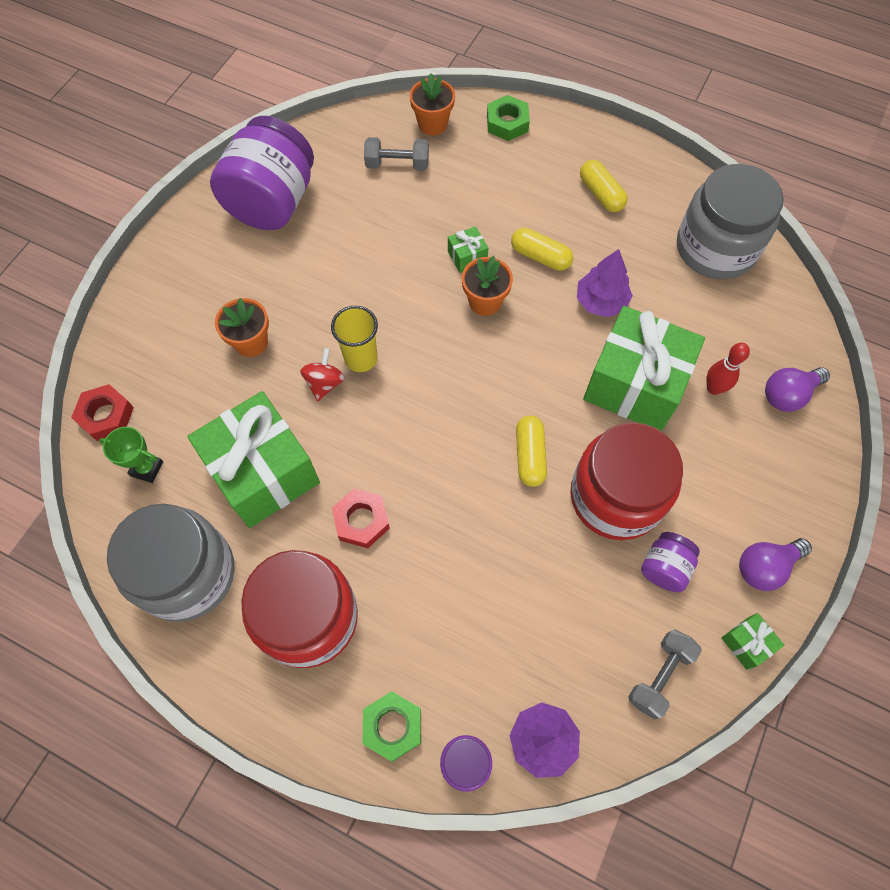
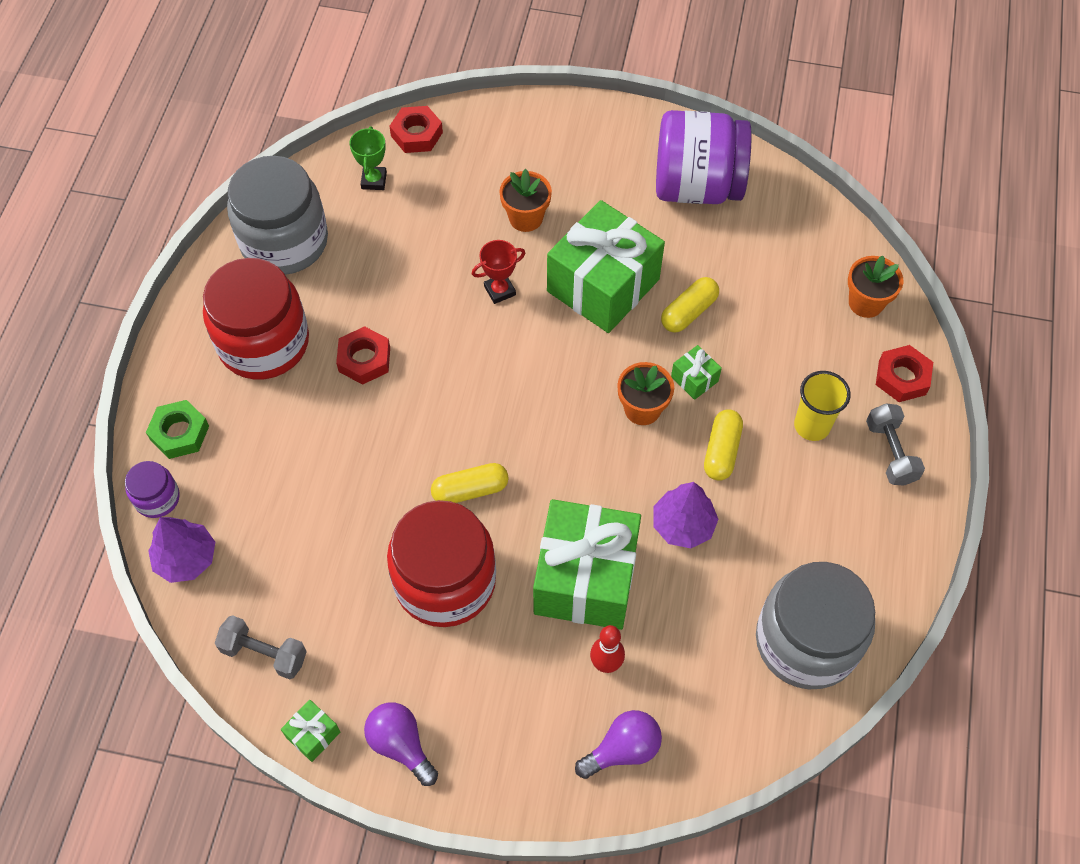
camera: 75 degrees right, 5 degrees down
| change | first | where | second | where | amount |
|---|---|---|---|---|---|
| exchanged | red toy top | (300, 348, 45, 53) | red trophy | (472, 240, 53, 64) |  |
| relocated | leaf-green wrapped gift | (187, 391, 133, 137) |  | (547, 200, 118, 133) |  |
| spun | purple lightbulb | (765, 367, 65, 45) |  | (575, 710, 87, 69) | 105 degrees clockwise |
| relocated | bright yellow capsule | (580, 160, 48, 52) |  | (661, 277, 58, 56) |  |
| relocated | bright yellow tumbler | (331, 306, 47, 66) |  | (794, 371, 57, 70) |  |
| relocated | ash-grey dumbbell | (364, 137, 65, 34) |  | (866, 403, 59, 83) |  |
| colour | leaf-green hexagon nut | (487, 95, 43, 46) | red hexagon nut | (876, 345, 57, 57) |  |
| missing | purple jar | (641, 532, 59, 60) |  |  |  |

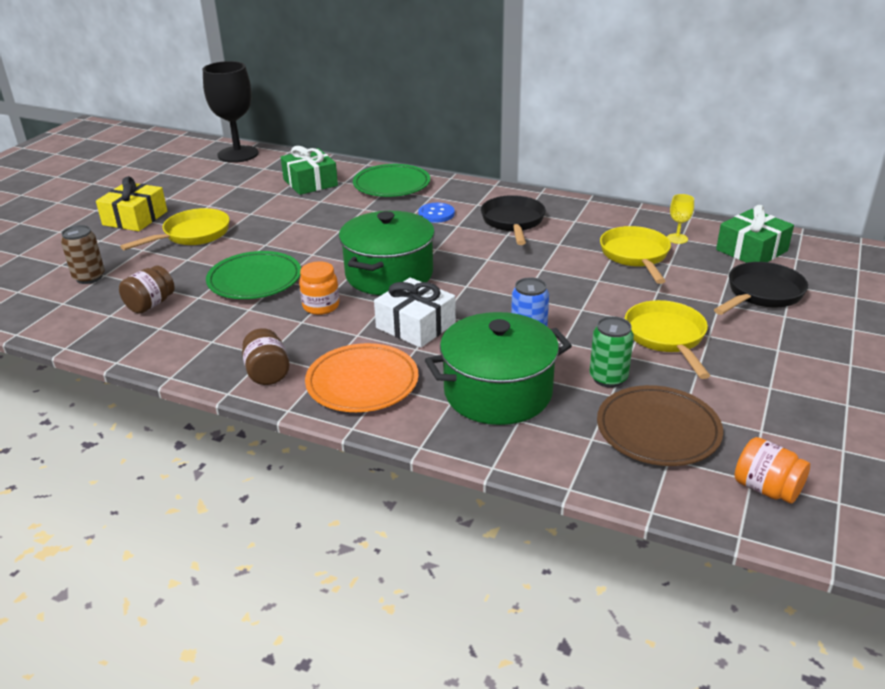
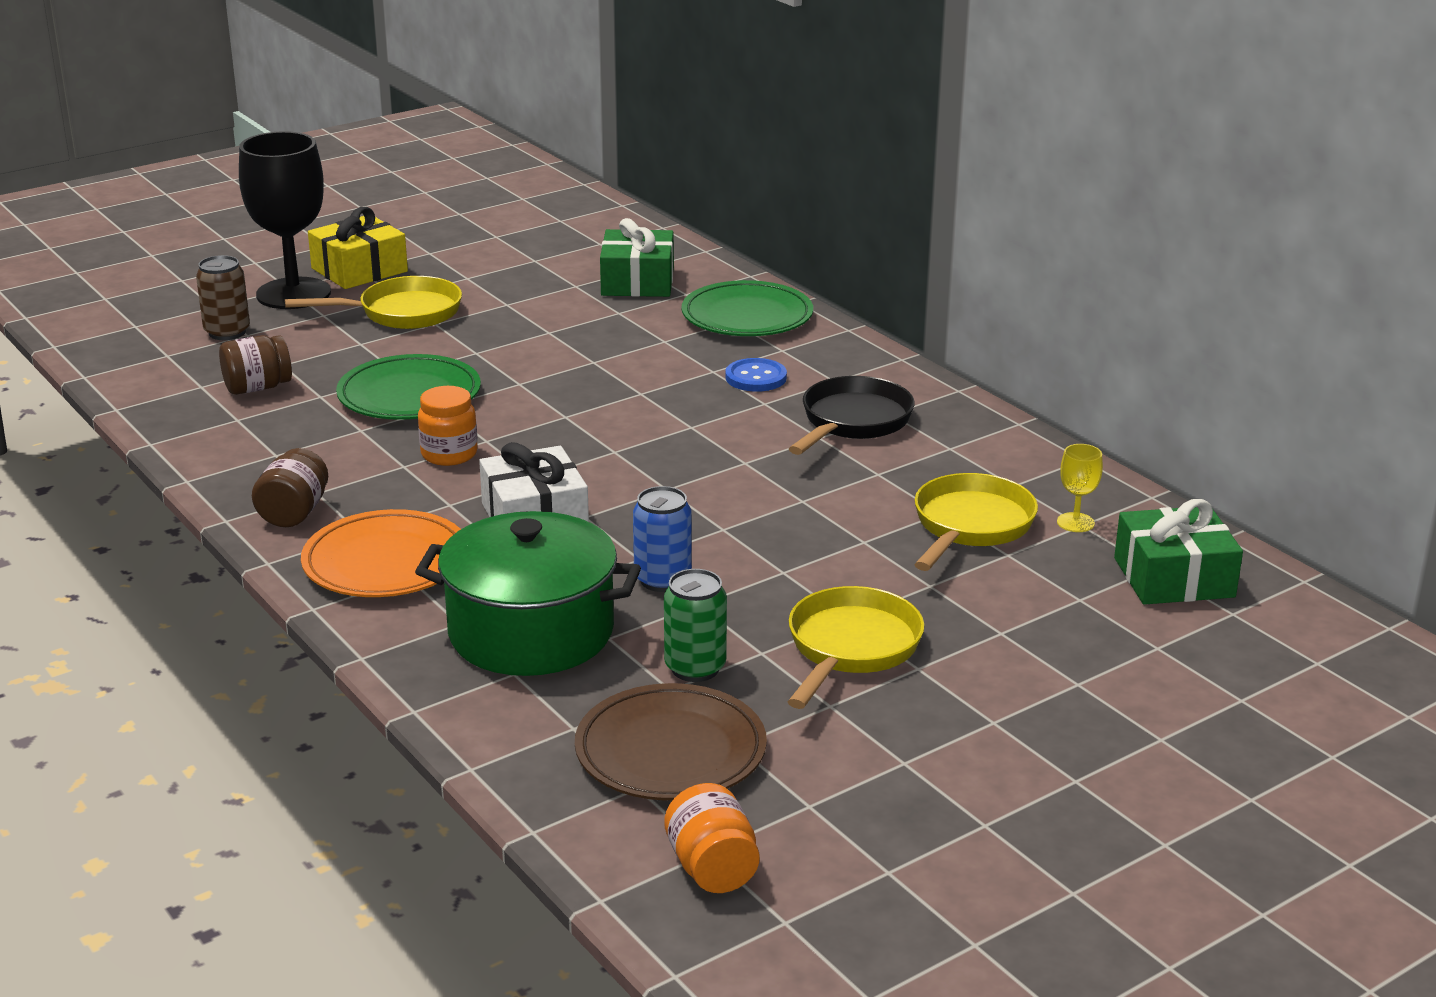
camera: 30 degrees right, 5 degrees down
| change | first | where | second | where | amount |
|---|---|---|---|---|---|
| relocated | black goblet | (203, 61, 56, 102) |  | (239, 131, 92, 178) |  |
| missing | leaf-green pot | (339, 211, 96, 84) |  |  |  |
| missing | black frying pan | (714, 262, 94, 53) |  |  |  |

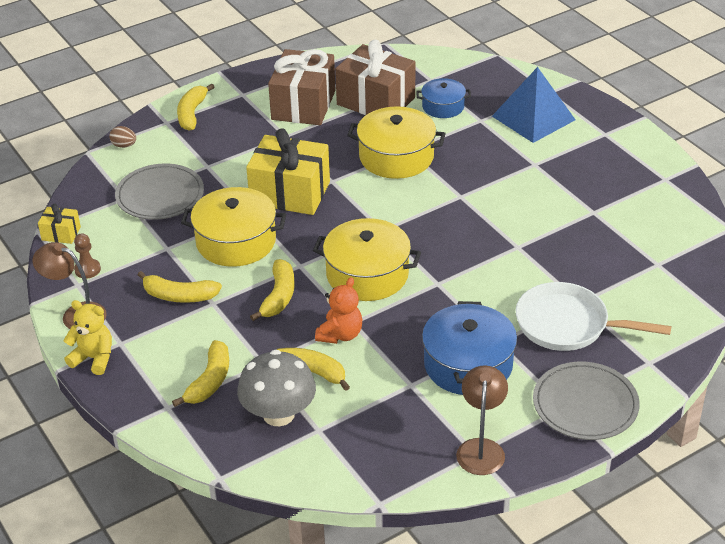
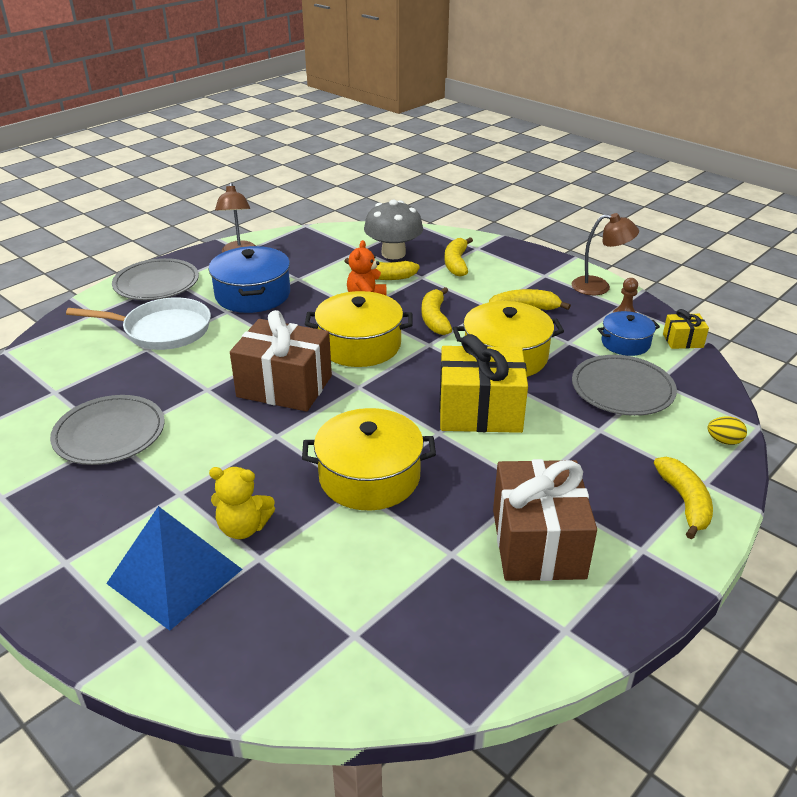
camera: 165 degrees right, 5 degrees down
| change | first | where | second | where | amount |
|---|---|---|---|---|---|
| appeared |  |  | ash-grey dinner plate | (50, 395, 114, 70) |  |
| relocated | bright yellow teddy | (63, 300, 49, 75) |  | (209, 467, 66, 72) |  |
| relocated | dark brown wrapped gift | (335, 39, 80, 76) |  | (230, 310, 102, 102) |  |
| relocated | royal blue pot | (416, 78, 55, 40) |  | (597, 311, 63, 45) |  |
| colour | dark brown egg | (109, 126, 27, 22) | bright yellow egg | (707, 416, 40, 29) |  |

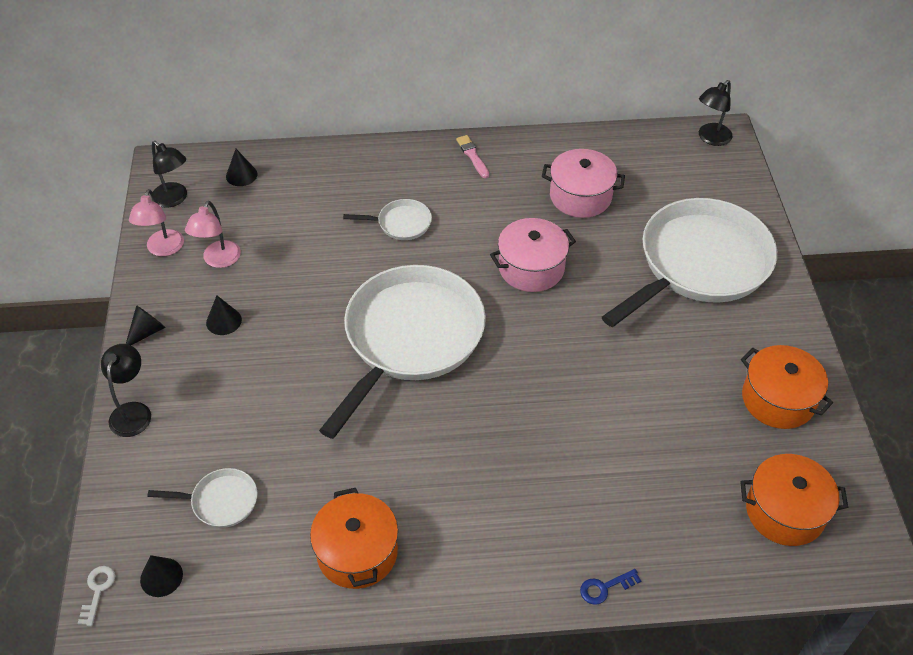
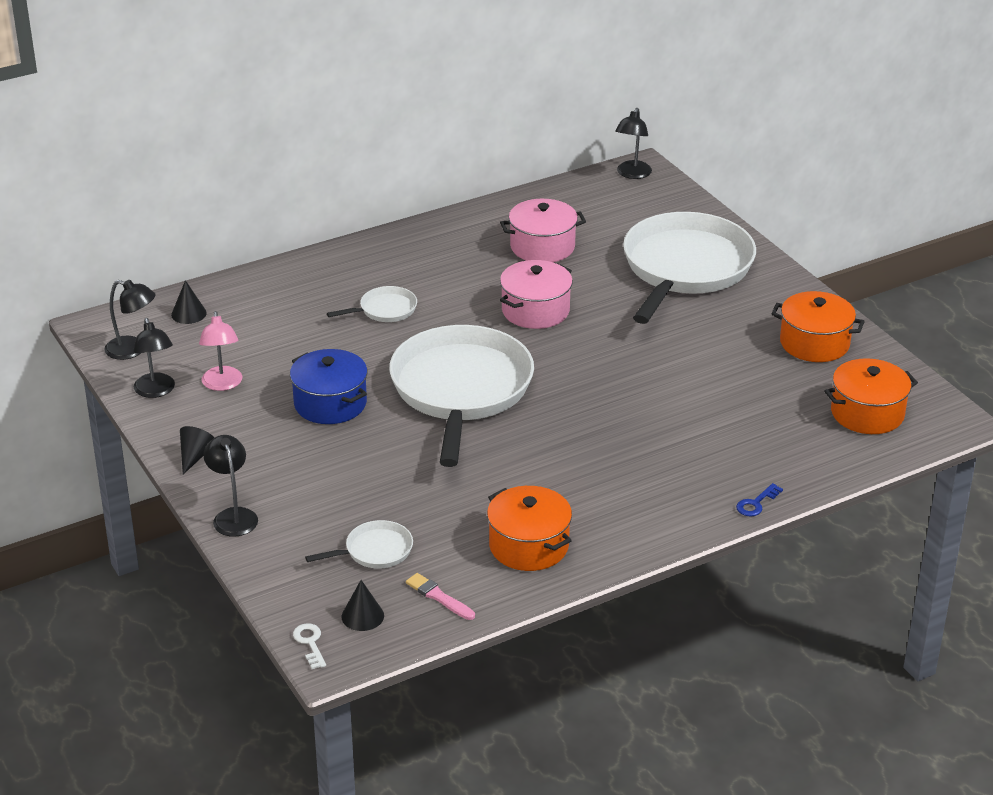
camera: 25 degrees left, 15 degrees down
| change | first | where | second | where | amount |
|---|---|---|---|---|---|
| colour | rose-pink reading lamp | (129, 189, 55, 67) | black reading lamp | (133, 318, 42, 80) |  |
| appeared |  |  | royal blue pot | (290, 349, 77, 75) |  |
| relocated | rose-pink brush | (456, 135, 33, 43) |  | (406, 573, 69, 47) |  |
| missing | black cone | (206, 295, 36, 40) |  |  |  |

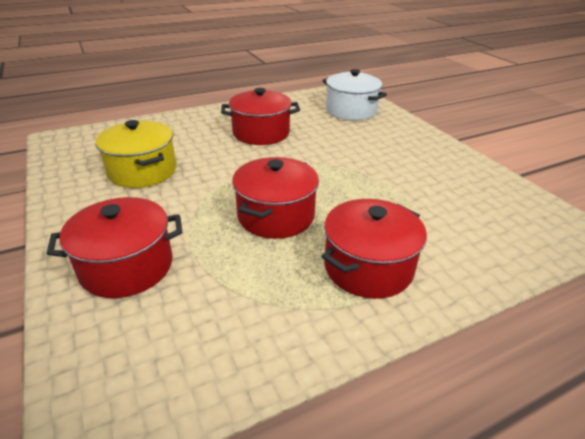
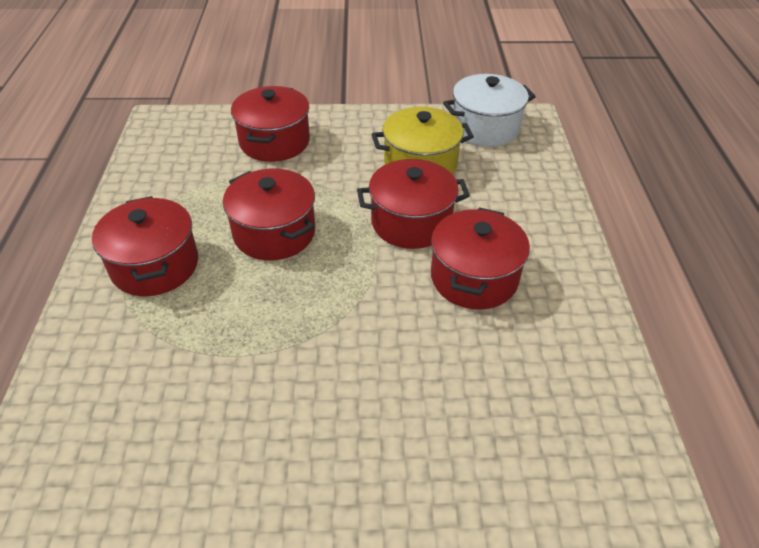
camera: 115 degrees right, 10 degrees up
| change | first | where | second | where | amount |
|---|---|---|---|---|---|
| appeared |  |  | red pot | (357, 159, 113, 90) |  |
| relocated | pure white pot | (323, 69, 64, 52) |  | (443, 74, 93, 73) |  |

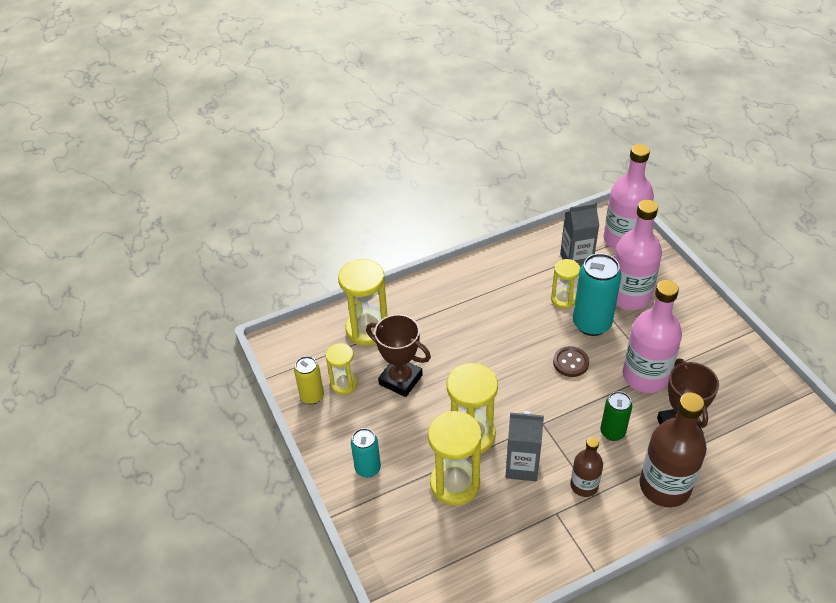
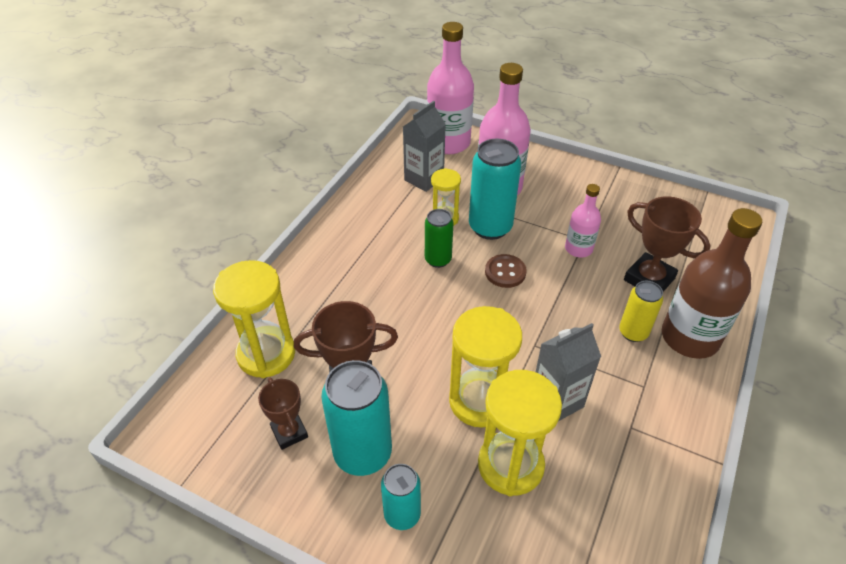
camera: 40 degrees left, 0 degrees up
| change | first | where | second | where | amount |
|---|---|---|---|---|---|
| exchanged | bright yellow sand timer | (326, 343, 31, 52) | dark brown trophy | (258, 378, 50, 72) |  |
| appeared |  |  | teal can | (321, 360, 71, 116) |  |
| relocated | leaf-green can | (600, 391, 32, 50) |  | (425, 209, 29, 59) |  |
| size | rose-pink drink bottle | (623, 280, 59, 113) |  | (565, 184, 36, 73) | x0.55 |
| relocated | bright yellow can | (294, 356, 30, 48) |  | (619, 281, 44, 61) |  |
| missing | dark brown drink bottle | (570, 437, 33, 60) |  |  |  |

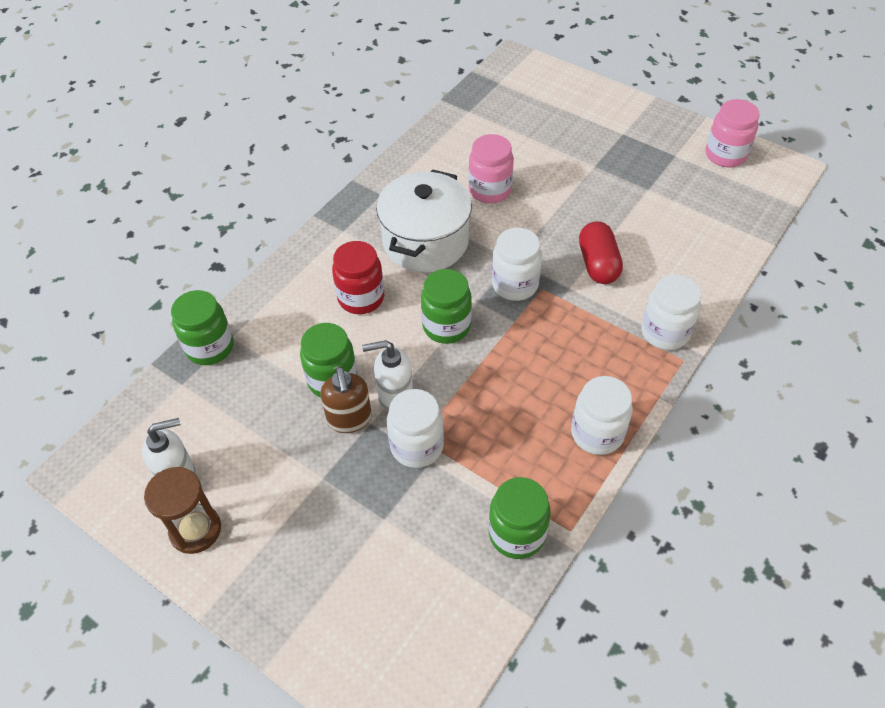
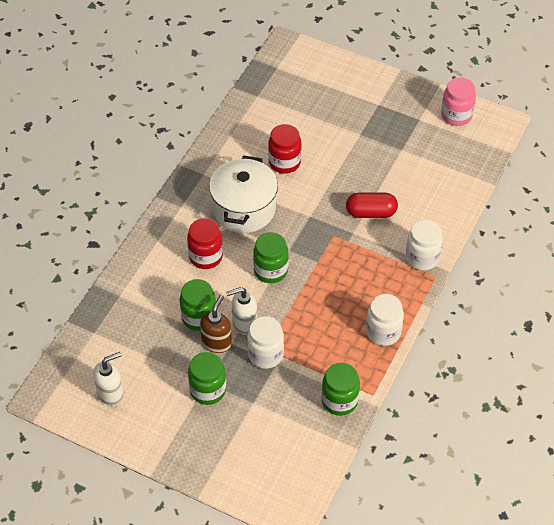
camera: 10 degrees left, 0 degrees up
| change | first | where | second | where | amount |
|---|---|---|---|---|---|
| relocated | leaf-green jar | (171, 290, 63, 75) |  | (188, 352, 38, 53) |  |
| spun | dark brown soap pump | (321, 367, 51, 66) |  | (200, 295, 32, 58) | 135 degrees counterclockwise |
| colour | rose-pink jar | (469, 134, 45, 69) | red jar | (268, 124, 34, 50) |  |
| spun | red capsule | (579, 222, 44, 62) |  | (346, 193, 52, 25) | 75 degrees counterclockwise |
| missing | dark brown sand timer | (144, 467, 77, 87) |  |  |  |
| missing | pure white jar | (492, 228, 50, 73) |  |  |  |

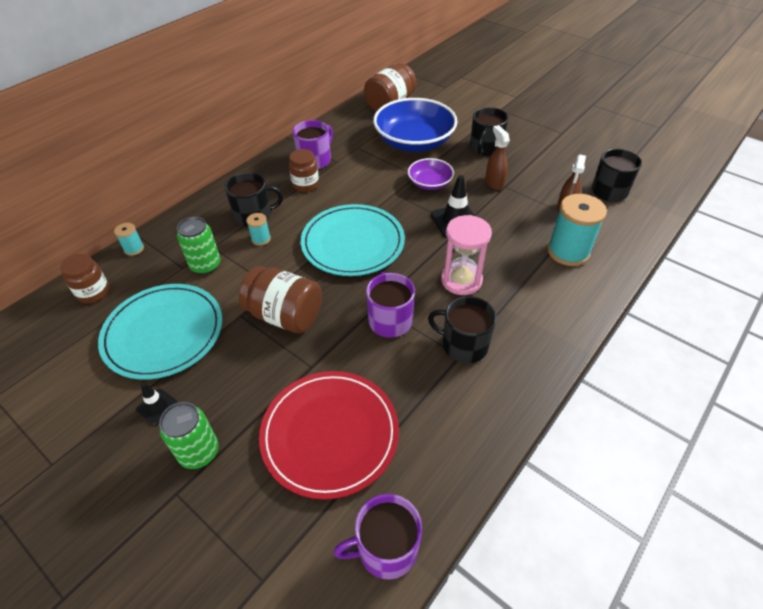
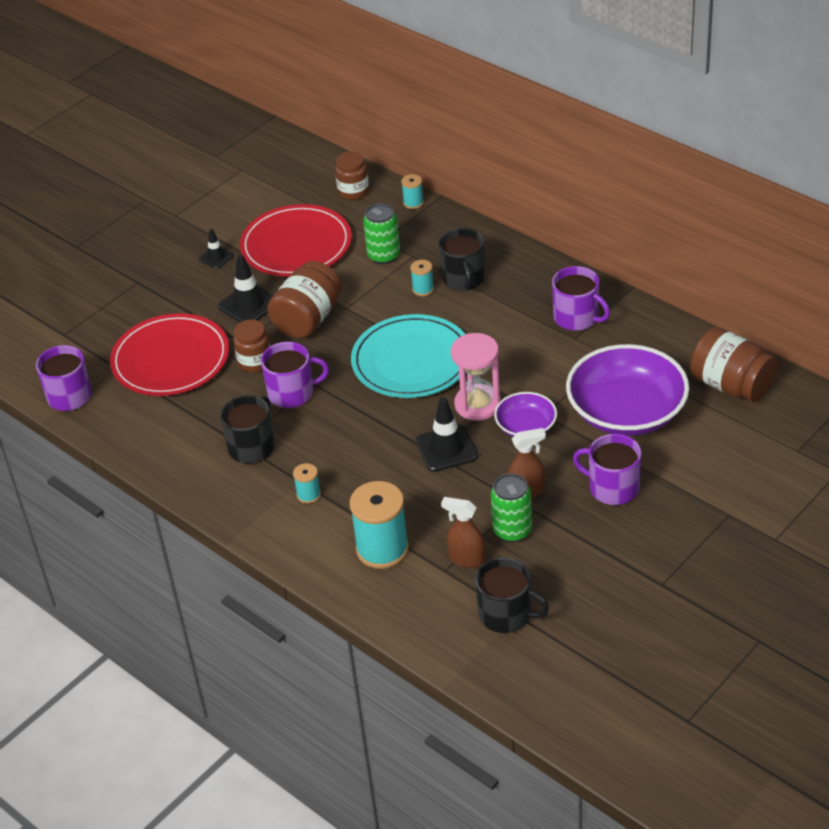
camera: 95 degrees right, 5 degrees down
| change | first | where | second | where | amount |
|---|---|---|---|---|---|
| appeared |  |  | black safety cone | (218, 255, 56, 67) |  |
| relocated | dark brown jar | (289, 149, 30, 43) |  | (233, 320, 37, 53) |  |
| colour | teal dinner plate | (98, 284, 124, 96) | red dinner plate | (240, 204, 112, 73) |  |
| appeared |  |  | teal spool | (293, 463, 28, 41) |  |
| relocated | rose-pink sand timer | (441, 215, 51, 80) |  | (451, 333, 50, 88) |  |
| relocated | leaf-green can | (159, 402, 60, 67) |  | (491, 473, 41, 70) |  |
| colour | royal blue serving bowl | (373, 98, 85, 54) | purple serving bowl | (566, 344, 123, 92) |  |
| colour | black mug | (470, 107, 38, 49) | purple mug | (573, 434, 68, 71) |  |

